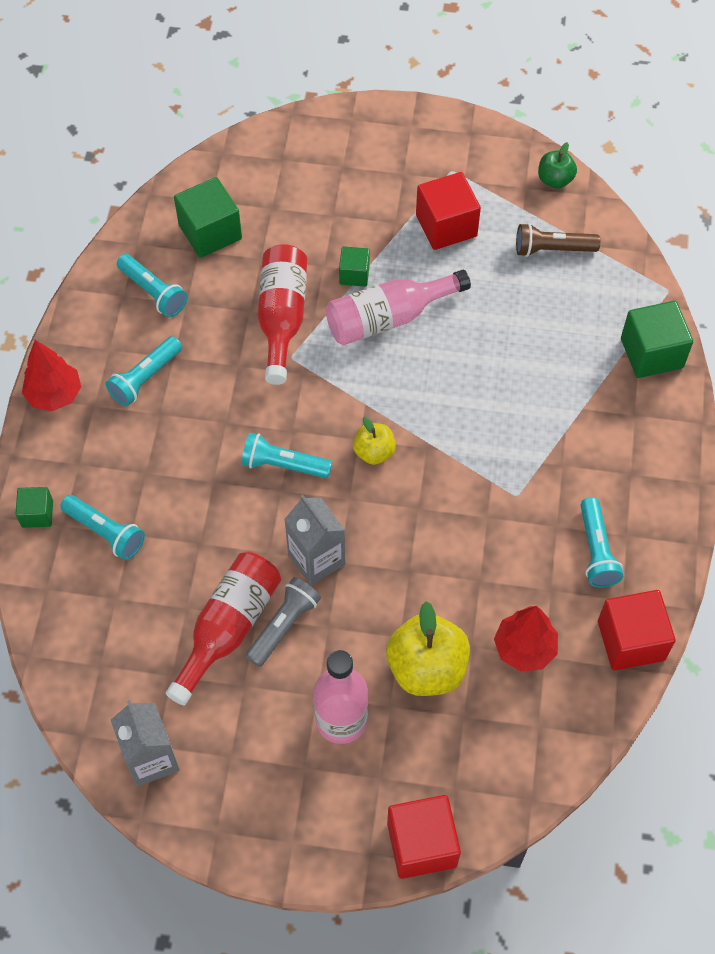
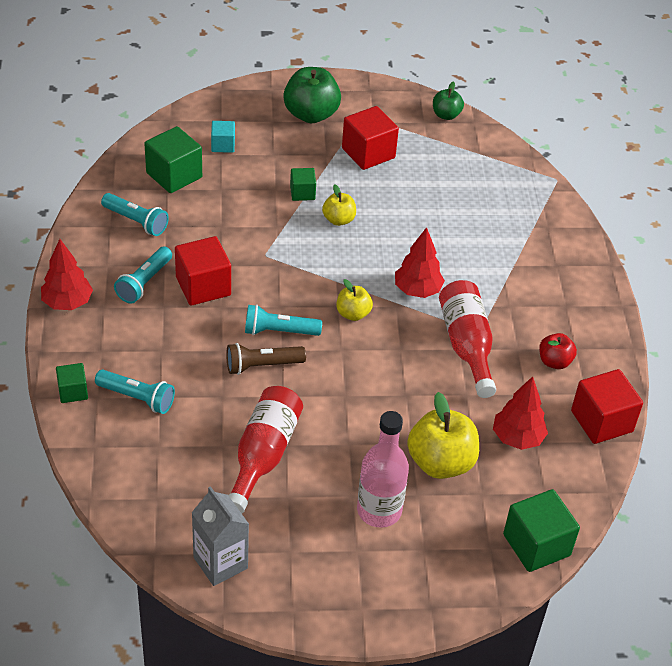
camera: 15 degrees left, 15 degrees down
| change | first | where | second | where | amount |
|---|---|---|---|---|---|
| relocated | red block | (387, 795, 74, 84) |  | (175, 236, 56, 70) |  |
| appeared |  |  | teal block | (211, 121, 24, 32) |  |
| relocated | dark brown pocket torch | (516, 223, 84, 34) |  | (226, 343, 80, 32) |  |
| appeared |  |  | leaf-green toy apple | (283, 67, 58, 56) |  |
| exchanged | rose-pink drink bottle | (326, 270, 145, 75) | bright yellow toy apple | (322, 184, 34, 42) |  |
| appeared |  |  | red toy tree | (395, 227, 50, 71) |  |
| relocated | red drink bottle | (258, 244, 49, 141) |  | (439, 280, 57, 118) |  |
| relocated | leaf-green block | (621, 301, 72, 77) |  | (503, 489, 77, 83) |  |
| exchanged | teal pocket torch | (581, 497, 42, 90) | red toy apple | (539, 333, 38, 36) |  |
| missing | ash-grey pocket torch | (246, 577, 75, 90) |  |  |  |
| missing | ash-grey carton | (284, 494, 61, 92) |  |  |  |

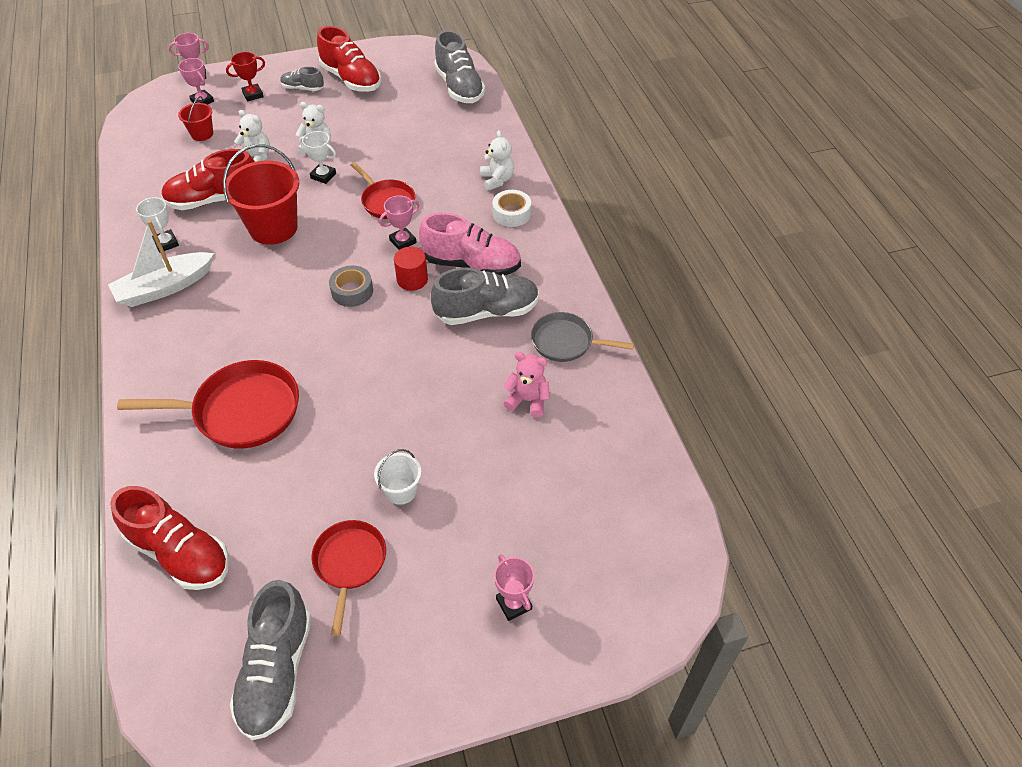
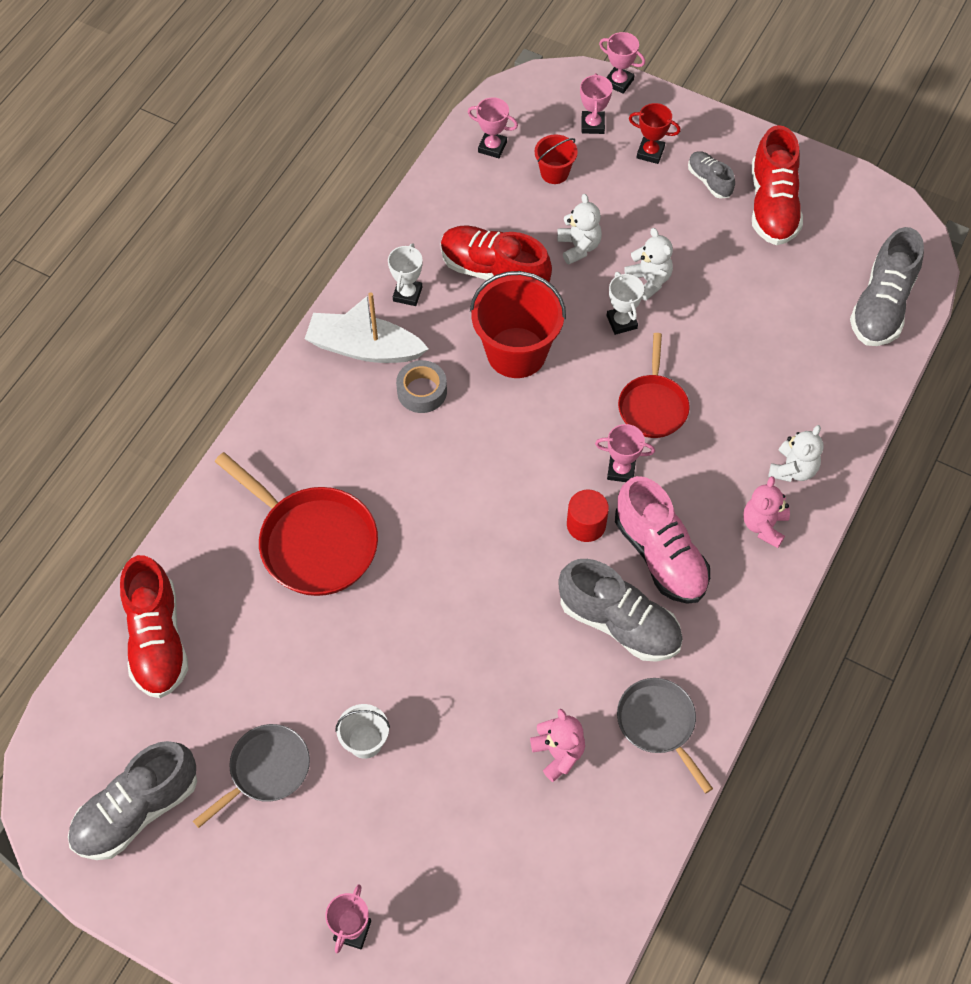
camera: 45 degrees right, 10 degrees up
| change | first | where | second | where | amount |
|---|---|---|---|---|---|
| colour | red frying pan | (311, 520, 75, 116) | ash-grey frying pan | (193, 724, 117, 104) |  |
| relocated | ash-grey roll of tape | (329, 265, 44, 42) |  | (396, 360, 51, 53) |  |
| appeared |  |  | rose-pink trophy | (468, 97, 50, 61) |  |
| exchanged | pure white roll of tape | (492, 190, 39, 37) | rose-pink teddy | (743, 476, 47, 72) |  |

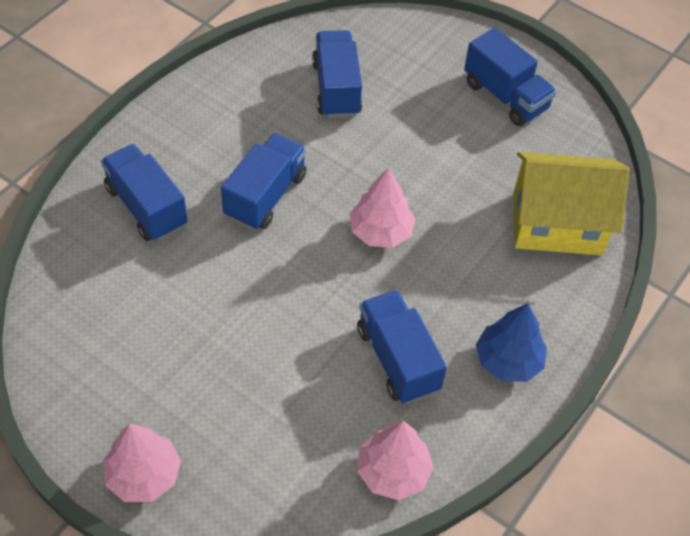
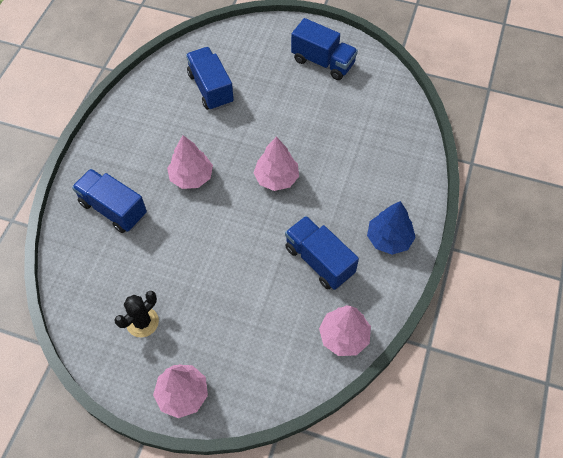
camera: 15 degrees left, 5 degrees up
| change | first | where | second | where | amount |
|---|---|---|---|---|---|
| appeared |  |  | black saguaro cactus | (114, 291, 45, 46) |  |
| exchanged | royal blue lorry | (221, 133, 86, 97) | rose-pink toy tree | (167, 135, 46, 54) |  |
| missing | bright yellow toy house | (514, 152, 116, 103) |  |  |  |

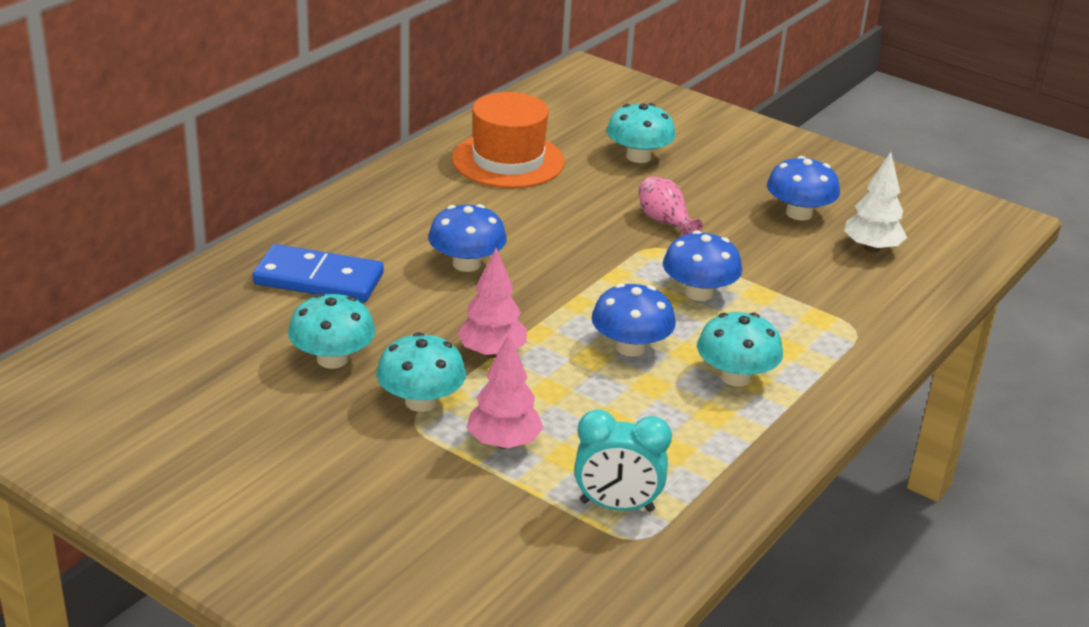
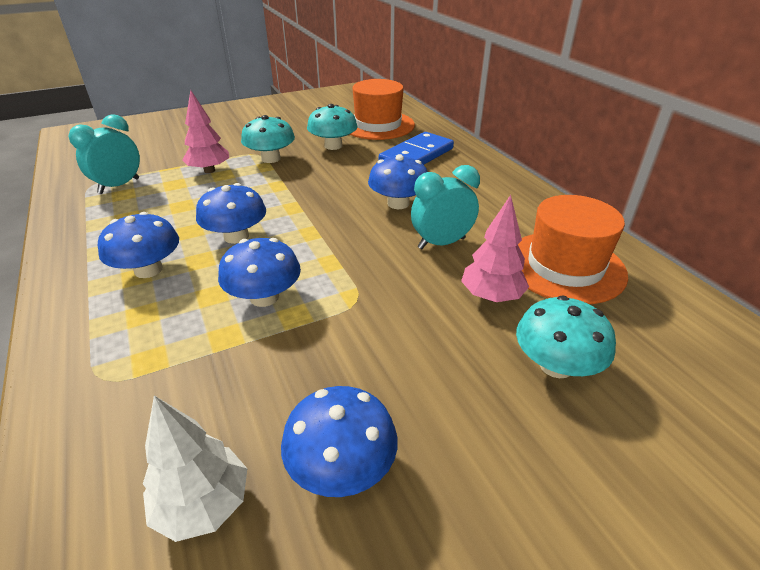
camera: 120 degrees right, 5 degrees up
| change | first | where | second | where | amount |
|---|---|---|---|---|---|
| colour | teal toadstool | (697, 312, 86, 74) | royal blue toadstool | (98, 212, 81, 66) |  |
| appeared |  |  | orange-coloured hat | (349, 79, 66, 61) |  |
| appeared |  |  | teal clock | (411, 165, 69, 84) |  |
| relocated | rose-pink toy tree | (457, 248, 70, 110) |  | (461, 195, 68, 107) |  |
| missing | rose-pink flower vase | (639, 176, 64, 60) |  |  |  |

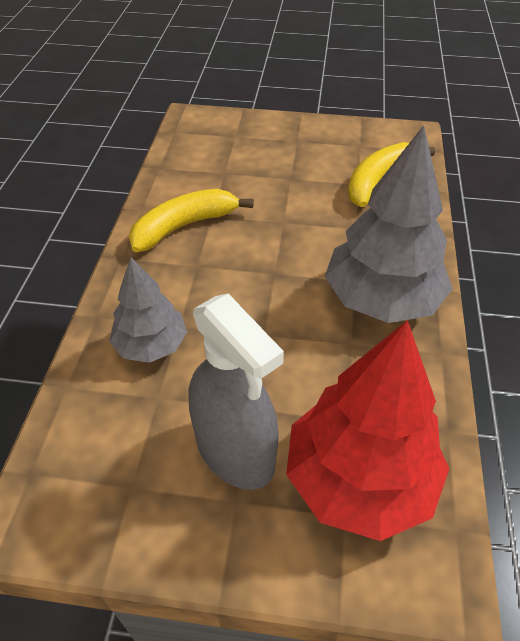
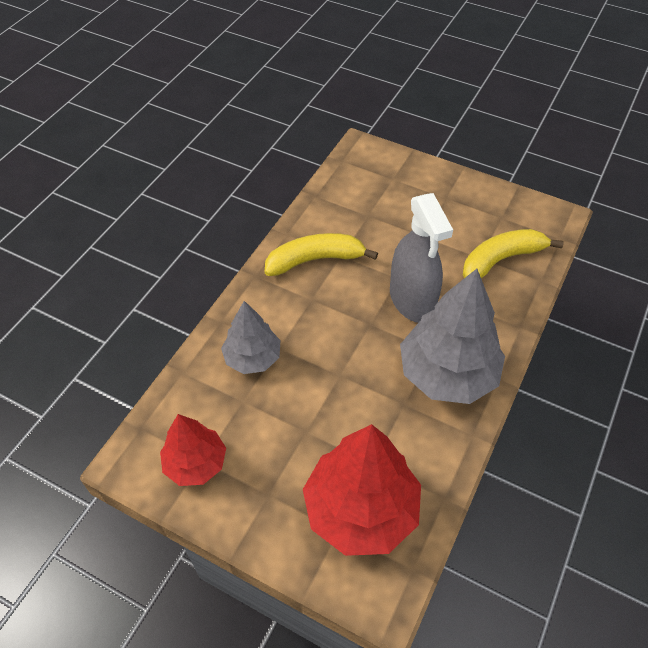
camera: 20 degrees right, 5 degrees up
| change | first | where | second | where | amount |
|---|---|---|---|---|---|
| appeared |  |  | red toy tree | (160, 414, 66, 72) |  |
| relocated | ash-grey spray bottle | (188, 294, 96, 196) |  | (390, 193, 63, 130) |  |

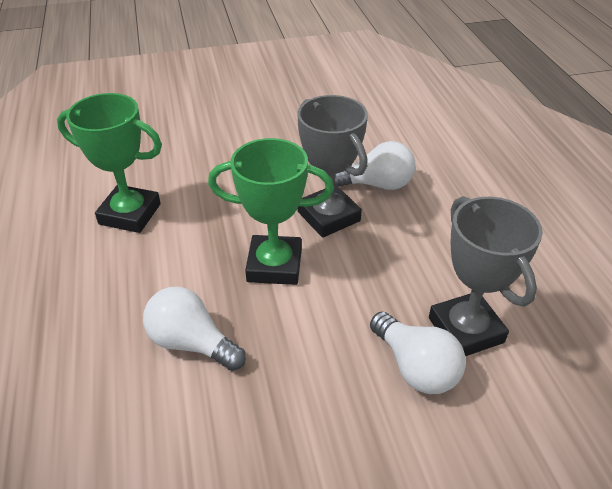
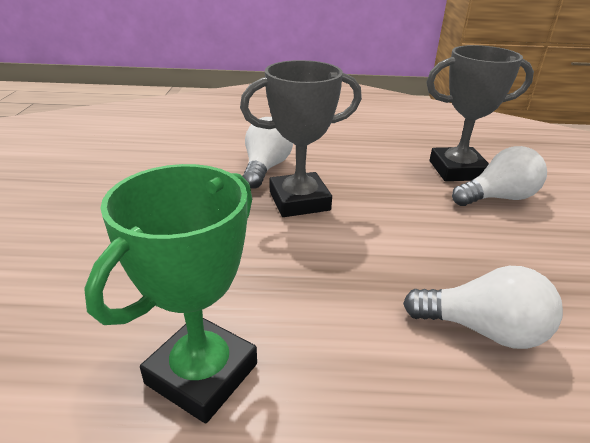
camera: 75 degrees left, 10 degrees down
| change | first | where | second | where | amount |
|---|---|---|---|---|---|
| spun | pure white lightbulb | (143, 287, 103, 84) |  | (403, 266, 160, 83) | 120 degrees counterclockwise |
| missing | leaf-green trophy | (208, 138, 126, 147) |  |  |  |

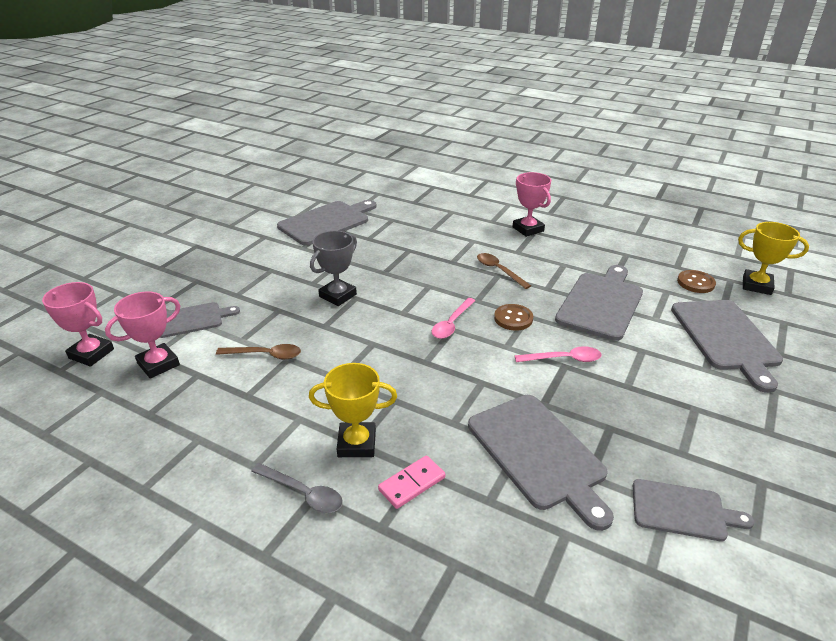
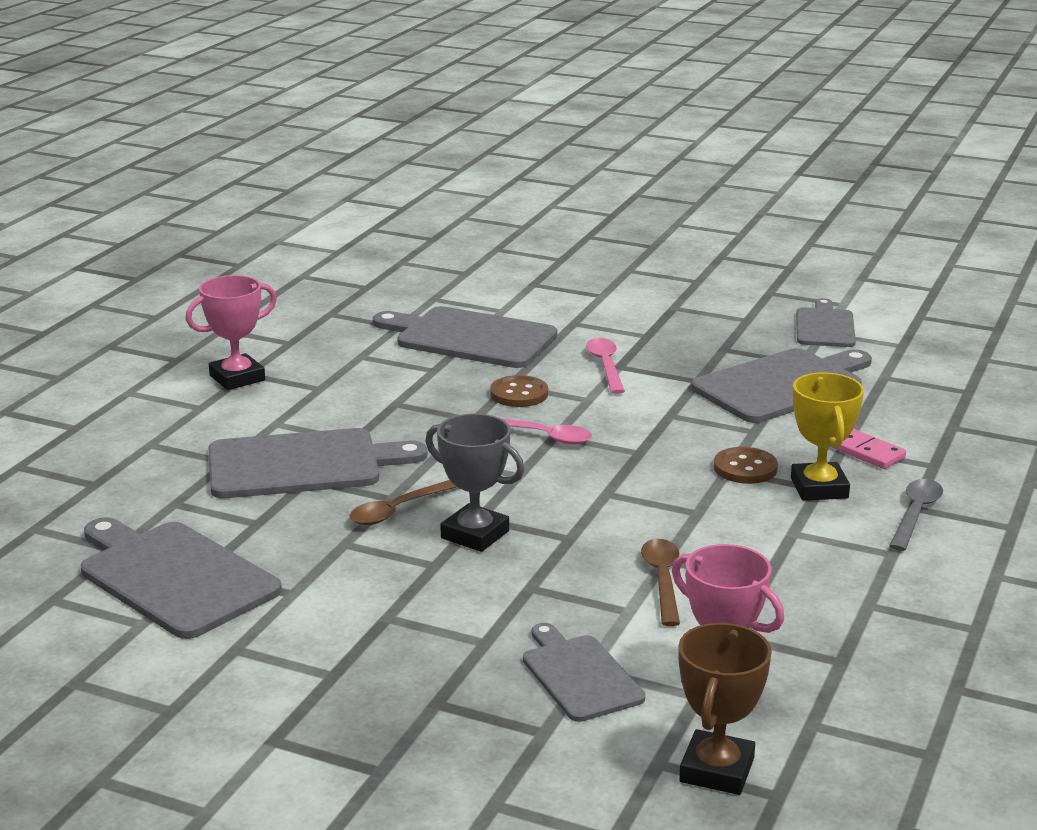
camera: 95 degrees left, 10 degrees down
| change | first | where | second | where | amount |
|---|---|---|---|---|---|
| relocated | ash-grey chopping board | (671, 300, 112, 93) |  | (208, 428, 220, 70) |  |
| relocated | dark brown spoon | (477, 253, 54, 36) |  | (350, 480, 107, 45) |  |
| colour | rose-pink trophy | (42, 282, 72, 85) | dark brown trophy | (679, 623, 93, 172) |  |
| relocated | dark brown shirt button | (677, 270, 39, 23) |  | (714, 447, 64, 37) |  |
| missing | bright yellow trophy | (738, 222, 71, 73) |  |  |  |

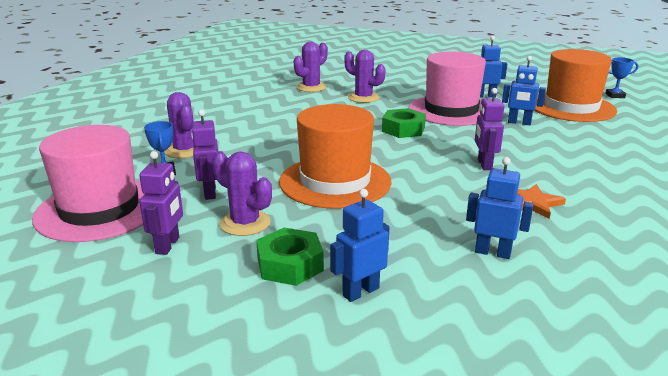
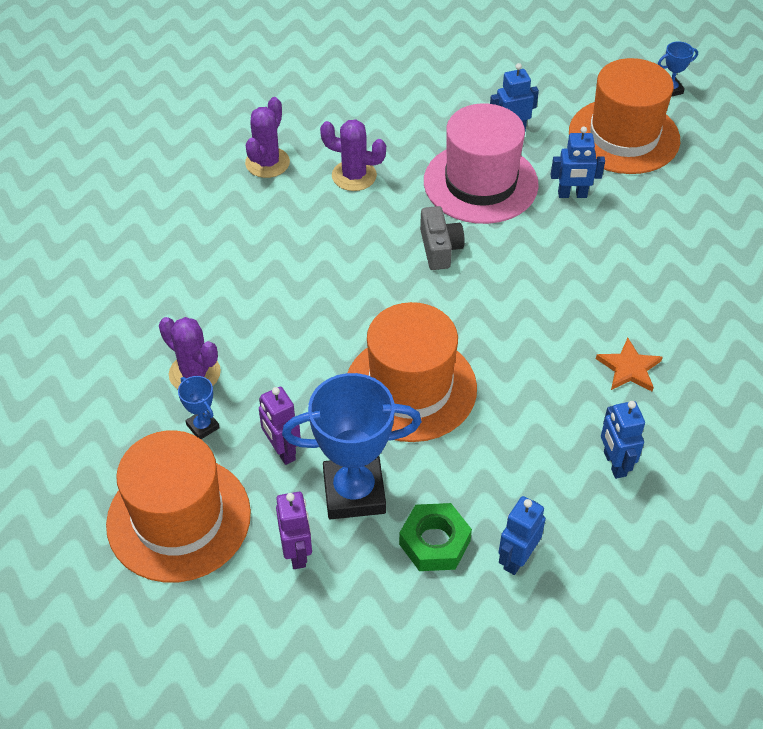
camera: 20 degrees left, 25 degrees up
| change | first | where | second | where | amount |
|---|---|---|---|---|---|
| colour | rose-pink hat | (32, 125, 112, 117) | orange-coloured hat | (106, 430, 145, 153) |  |
| exchanged | purple saguaro cactus | (212, 151, 60, 85) | royal blue trophy | (282, 373, 140, 146) |  |
| exchanged | leaf-green hexagon nut | (382, 108, 44, 30) | ash-grey compact camera | (420, 206, 45, 64) |  |
| spun | royal blue toy robot | (466, 157, 68, 102) |  | (601, 401, 44, 78) | 105 degrees counterclockwise |
| missing | purple toy robot | (475, 88, 29, 82) |  |  |  |

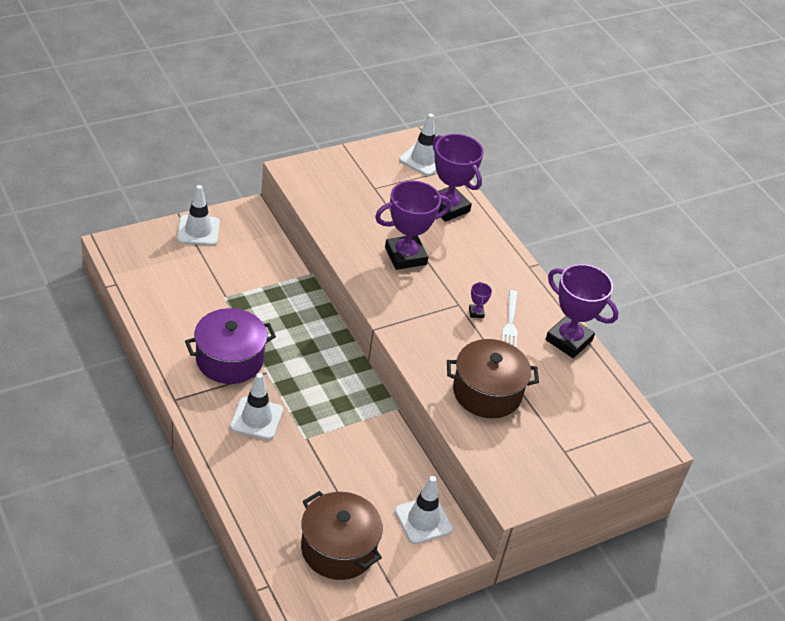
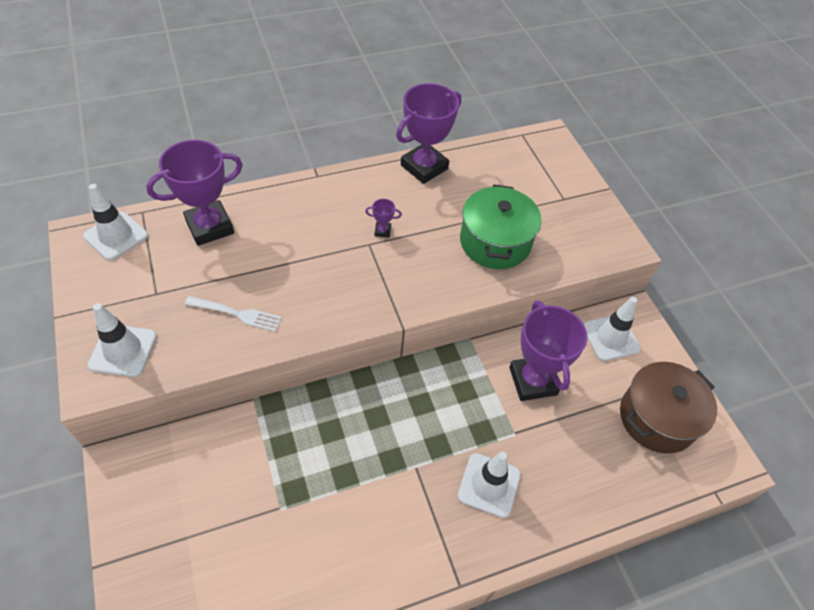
camera: 80 degrees left, 10 degrees up
| change | first | where | second | where | amount |
|---|---|---|---|---|---|
| relocated | pure white safety cone | (177, 185, 43, 61) |  | (88, 303, 69, 74) |  |
| relocated | pure white dinner fork | (502, 290, 16, 57) |  | (185, 296, 97, 36) |  |
| colour | dark brown pot | (447, 339, 92, 79) | leaf-green pot | (460, 184, 82, 85) |  |
| relocated | purple trophy | (375, 181, 76, 89) |  | (509, 300, 78, 101) |  |
| missing | purple pot | (185, 308, 91, 76) |  |  |  |

